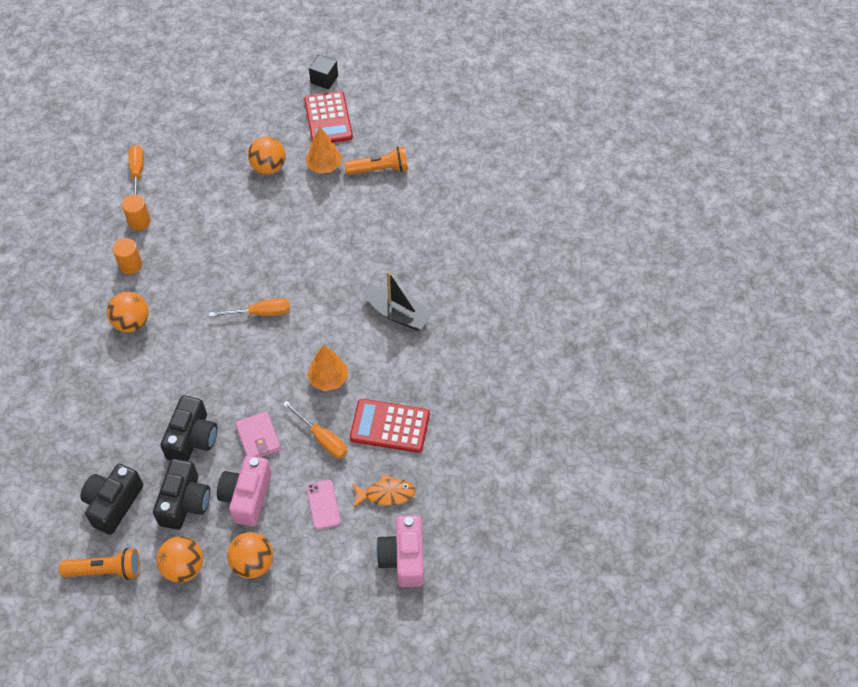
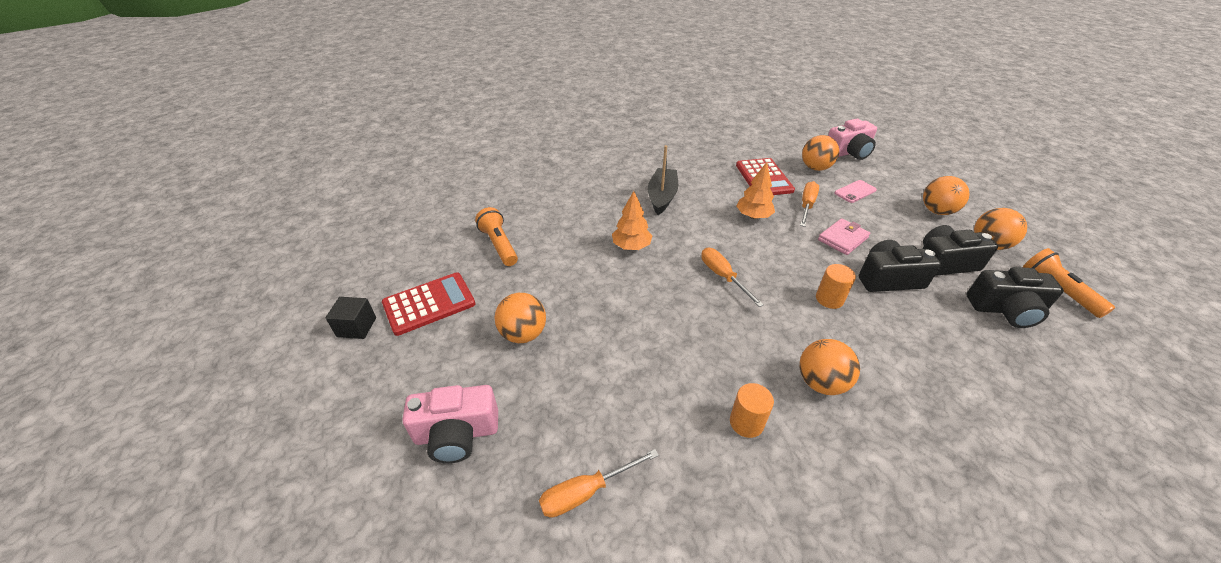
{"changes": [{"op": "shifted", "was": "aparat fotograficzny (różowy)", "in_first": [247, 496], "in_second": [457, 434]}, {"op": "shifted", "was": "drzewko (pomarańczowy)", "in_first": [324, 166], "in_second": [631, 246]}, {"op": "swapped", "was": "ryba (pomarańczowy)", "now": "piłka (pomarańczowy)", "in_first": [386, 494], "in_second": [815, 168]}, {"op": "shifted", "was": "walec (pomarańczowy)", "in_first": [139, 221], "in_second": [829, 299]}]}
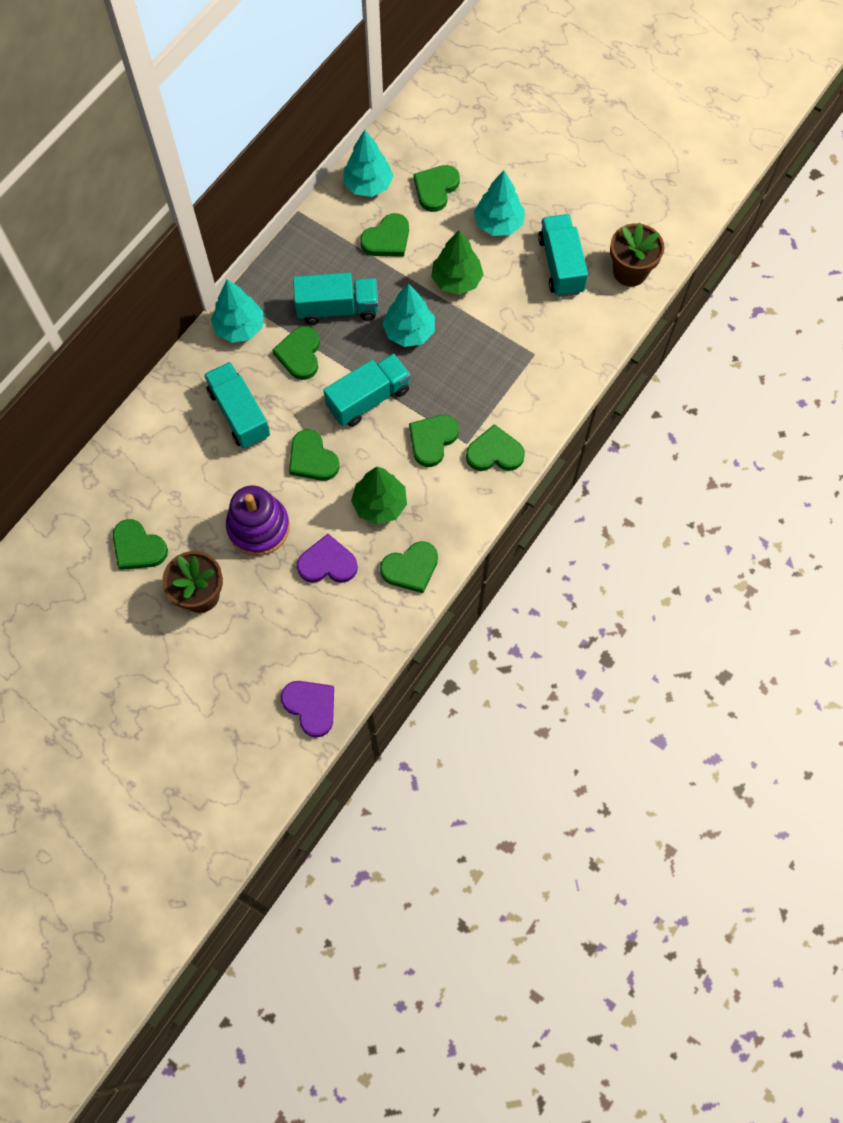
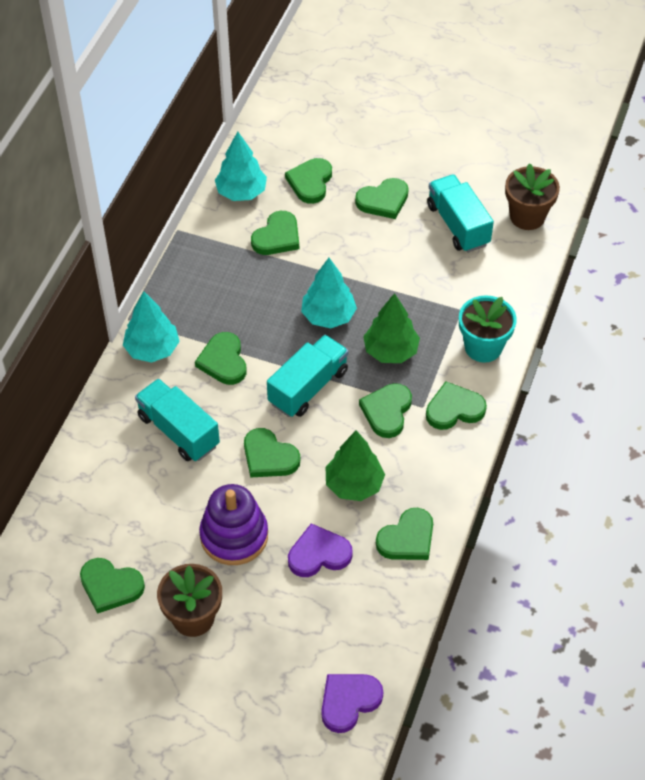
{"changes": [{"op": "rotated", "was": "serce (fioletowy)", "in_first": [310, 707], "in_second": [349, 701], "clockwise": -75}, {"op": "swapped", "was": "drzewko (turkusowy)", "now": "serce (zielony)", "in_first": [498, 224], "in_second": [383, 201]}, {"op": "shifted", "was": "drzewko (zielony)", "in_first": [456, 280], "in_second": [390, 351]}, {"op": "new", "now": "doniczka (turkusowy)", "in_second": [483, 347]}, {"op": "gone", "was": "ciężarówka (turkusowy)", "in_first": [337, 308]}]}
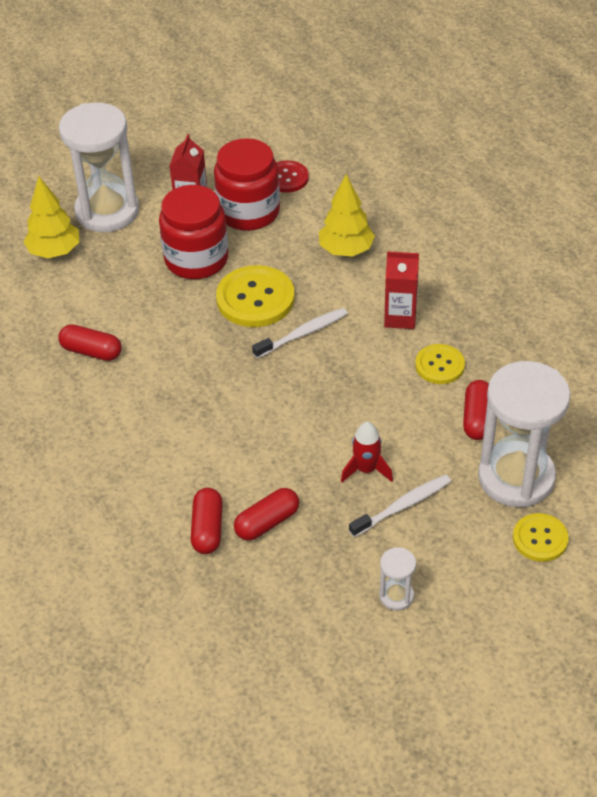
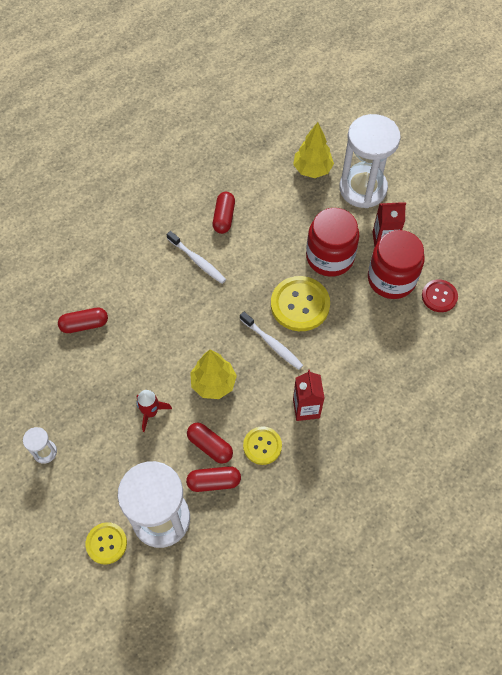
{"changes": [{"op": "shifted", "was": "szczoteczka do zębów (biały)", "in_first": [403, 506], "in_second": [197, 261]}, {"op": "shifted", "was": "kapsułka (czerwony)", "in_first": [267, 522], "in_second": [210, 446]}, {"op": "shifted", "was": "drzewko (żółty)", "in_first": [346, 250], "in_second": [213, 383]}]}
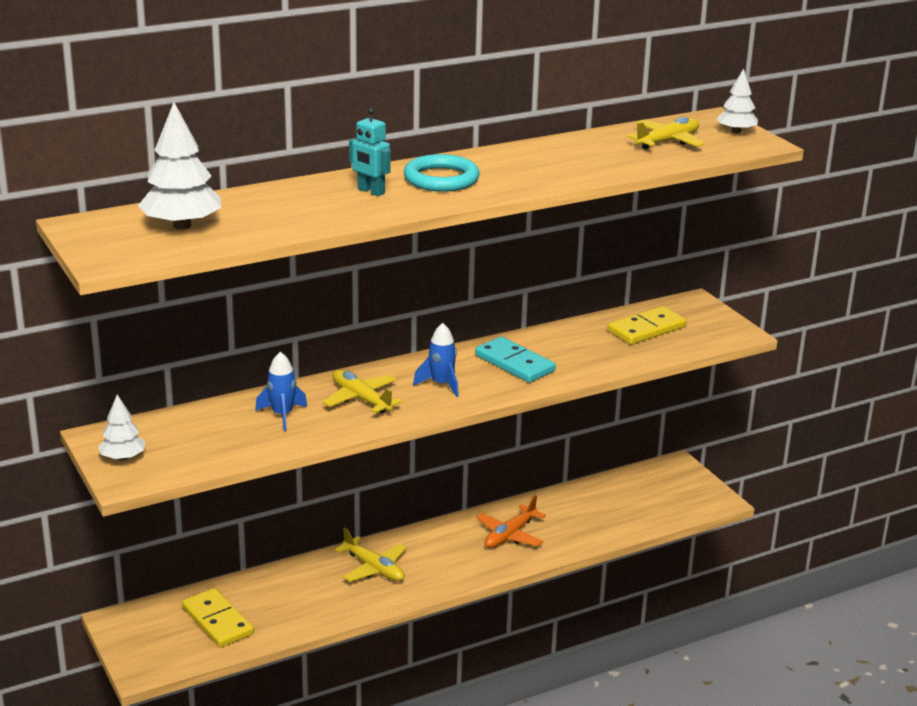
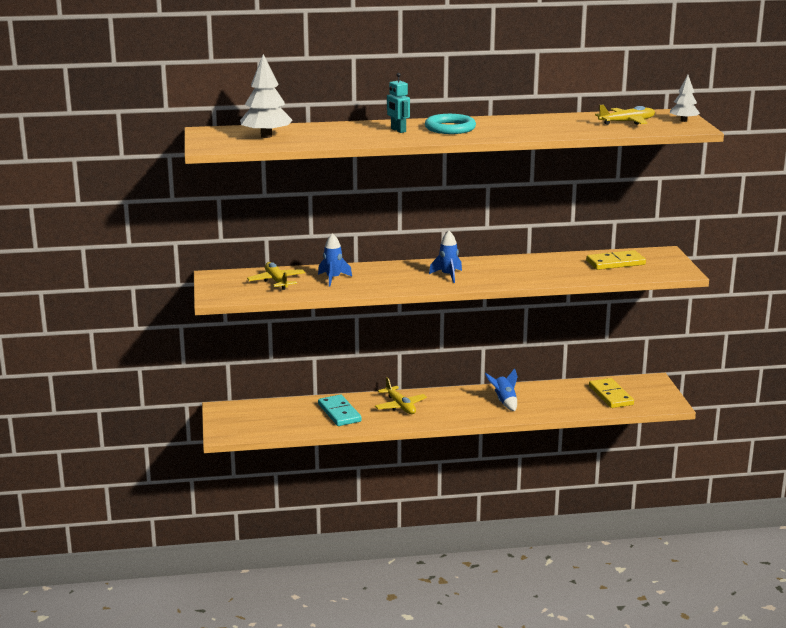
{"changes": [{"op": "shifted", "was": "samolot (żółty)", "in_first": [361, 399], "in_second": [276, 281]}, {"op": "shifted", "was": "kostka domina (turkusowy)", "in_first": [514, 363], "in_second": [339, 413]}, {"op": "swapped", "was": "samolot (pomarańczowy)", "now": "rakieta (niebieski)", "in_first": [510, 535], "in_second": [504, 402]}, {"op": "shifted", "was": "kostka domina (żółty)", "in_first": [217, 621], "in_second": [611, 395]}, {"op": "gone", "was": "drzewko (biały)", "in_first": [123, 458]}]}
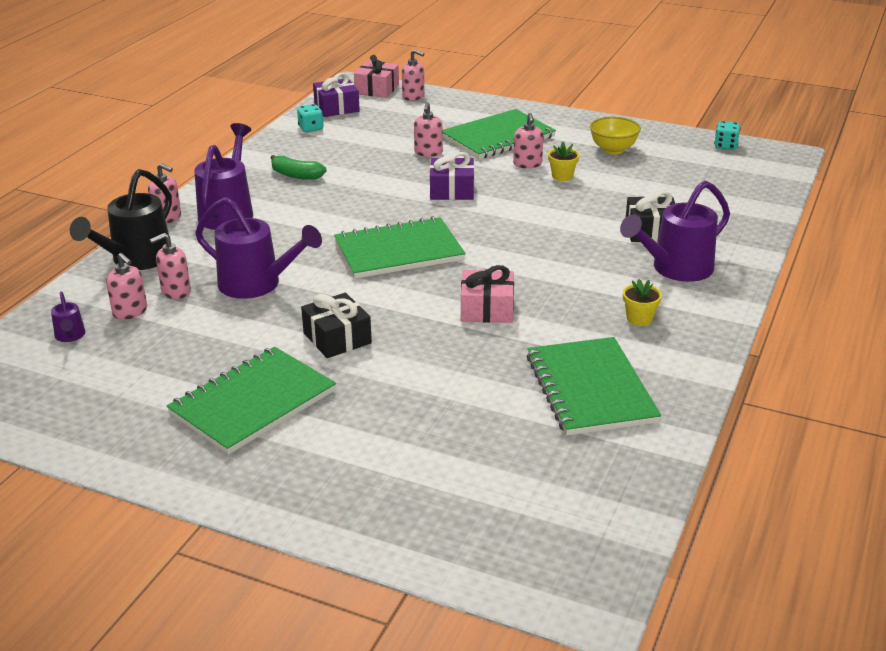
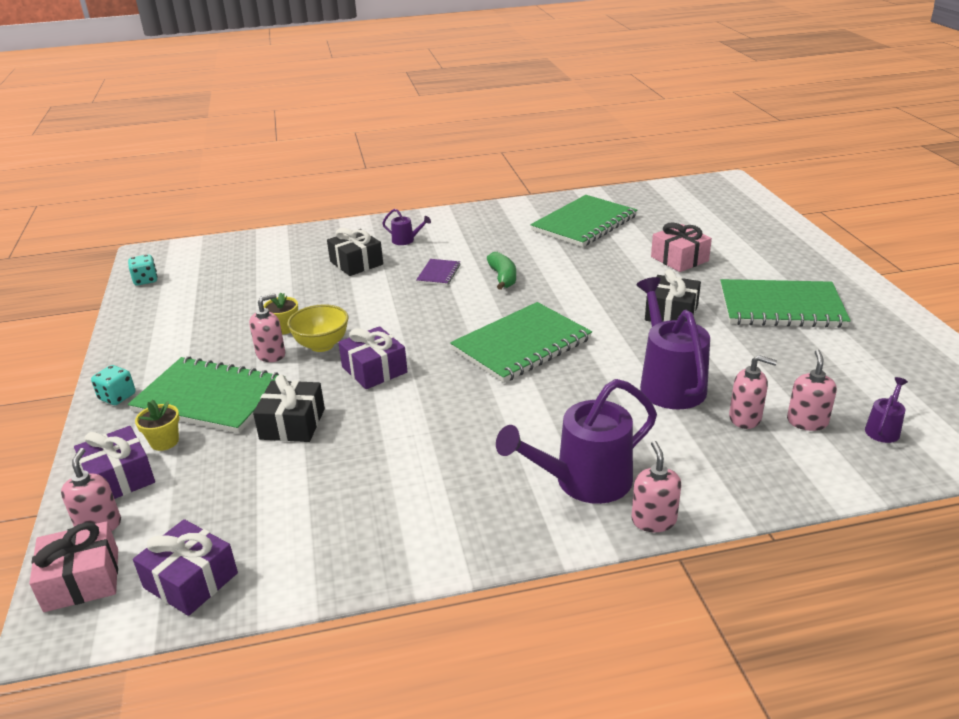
{"changes": [{"op": "new", "now": "prezent (fioletowy)", "in_second": [119, 478]}, {"op": "shifted", "was": "kostka do gry (turkusowy)", "in_first": [311, 128], "in_second": [117, 397]}, {"op": "shifted", "was": "doniczka (żółty)", "in_first": [639, 319], "in_second": [164, 442]}, {"op": "swapped", "was": "dozownik mydła (różowy)", "now": "prezent (czarny)", "in_first": [428, 152], "in_second": [292, 424]}, {"op": "shifted", "was": "miska (żółty)", "in_first": [613, 150], "in_second": [322, 345]}, {"op": "scaled", "was": "konewka (fioletowy)", "in_first": [675, 269], "in_second": [406, 240], "ratio": 0.46}, {"op": "new", "now": "zeszyt (fioletowy)", "in_second": [439, 273]}, {"op": "rotated", "was": "zeszyt (zielony)", "in_first": [398, 251], "in_second": [521, 345], "clockwise": -75}, {"op": "shifted", "was": "banan (zielony)", "in_first": [296, 175], "in_second": [503, 277]}, {"op": "shifted", "was": "prezent (różowy)", "in_first": [487, 309], "in_second": [679, 259]}, {"op": "gone", "was": "konewka (czarny)", "in_first": [136, 260]}]}
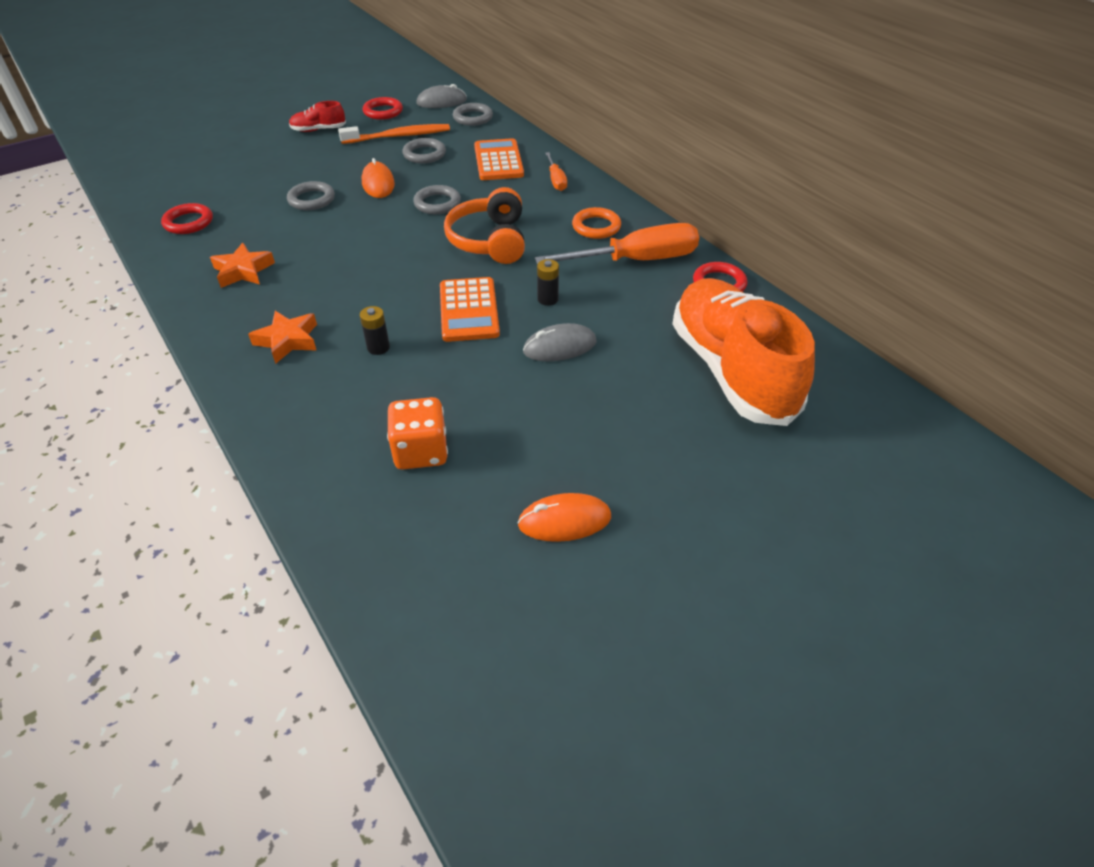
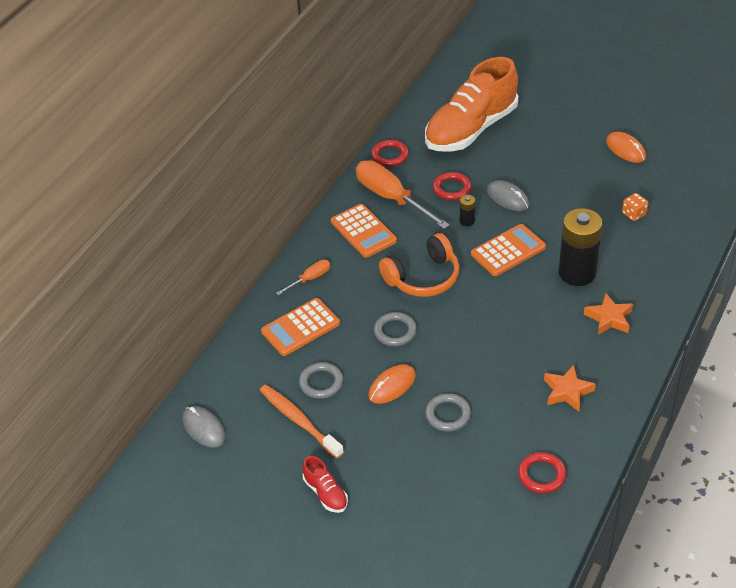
{"changes": [{"op": "swapped", "was": "pierścień (pomarańczowy)", "now": "kalkulator (pomarańczowy)", "in_first": [596, 227], "in_second": [363, 231]}, {"op": "shifted", "was": "pierścień (czerwony)", "in_first": [383, 112], "in_second": [451, 188]}, {"op": "scaled", "was": "bateria (czarny)", "in_first": [378, 347], "in_second": [577, 273], "ratio": 2.33}, {"op": "scaled", "was": "kostka do gry (pomarańczowy)", "in_first": [421, 451], "in_second": [634, 214], "ratio": 0.61}, {"op": "gone", "was": "pierścień (szary)", "in_first": [473, 118]}]}
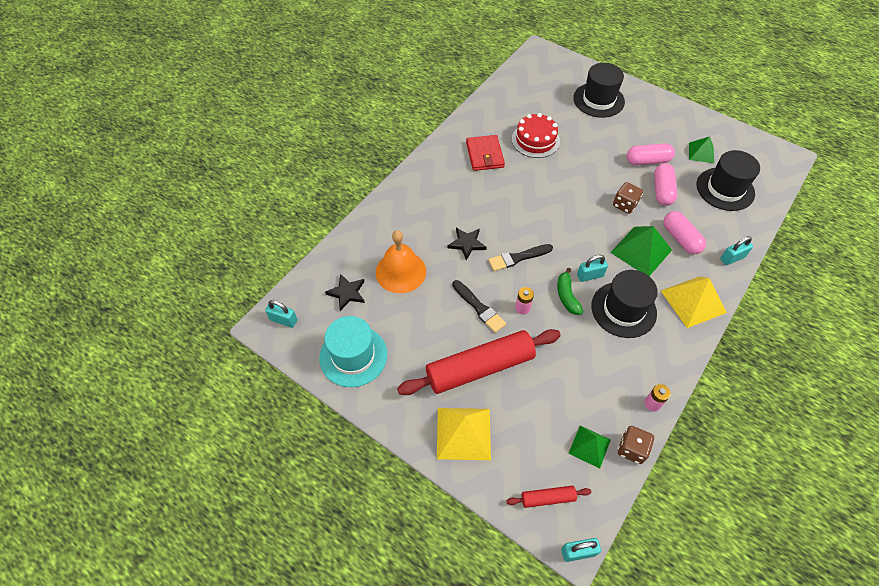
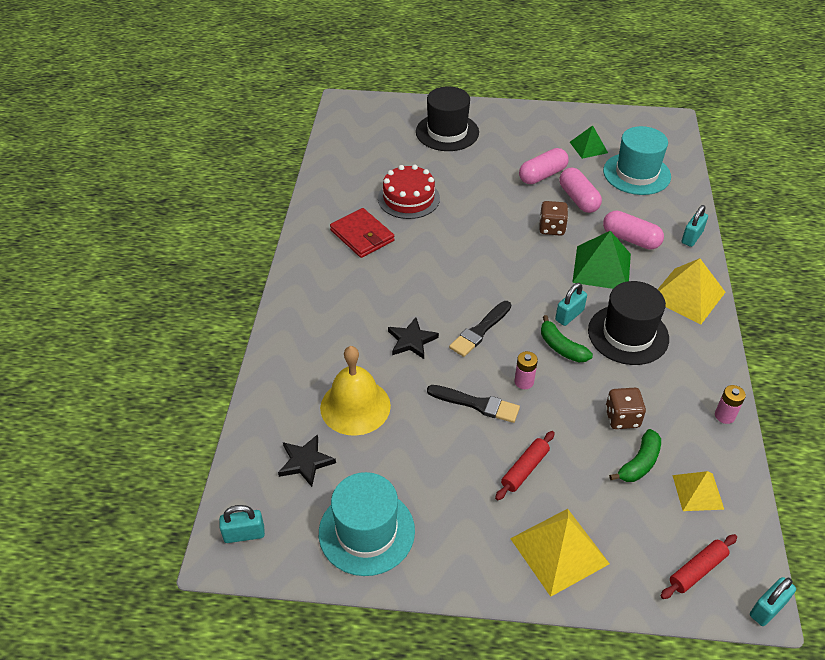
{"changes": [{"op": "repainted", "was": "dzwonek (pomarańczowy)", "now": "dzwonek (żółty)", "in_first": [400, 271], "in_second": [355, 406]}, {"op": "scaled", "was": "wałek do ciasta (czerwony)", "in_first": [480, 368], "in_second": [525, 469], "ratio": 0.44}, {"op": "repainted", "was": "kapelusz (czarny)", "now": "kapelusz (turkusowy)", "in_first": [725, 189], "in_second": [636, 174]}, {"op": "shifted", "was": "kostka do gry (brązowy)", "in_first": [631, 449], "in_second": [622, 418]}, {"op": "new", "now": "banan (zielony)", "in_second": [639, 463]}, {"op": "repainted", "was": "piramida (zielony)", "now": "piramida (żółty)", "in_first": [589, 446], "in_second": [698, 492]}]}
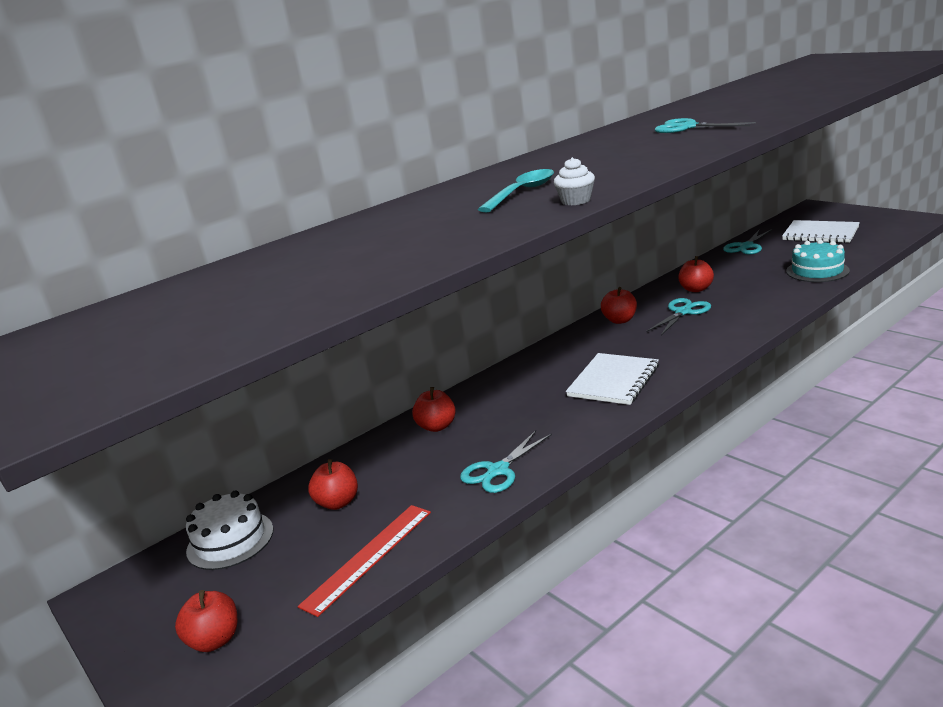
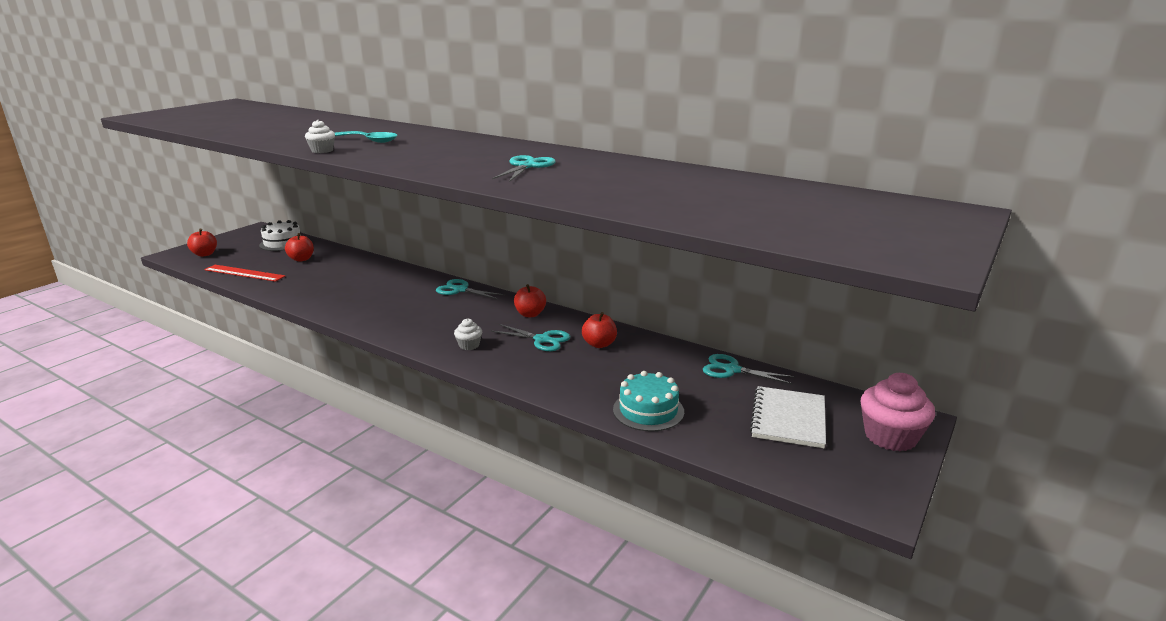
{"changes": [{"op": "shifted", "was": "nożyczki (turkusowy)", "in_first": [498, 471], "in_second": [460, 290]}, {"op": "new", "now": "muffinka (biały)", "in_second": [469, 345]}, {"op": "new", "now": "muffinka (różowy)", "in_second": [890, 437]}, {"op": "gone", "was": "jabłko (czerwony)", "in_first": [437, 426]}, {"op": "gone", "was": "zeszyt (biały)", "in_first": [613, 381]}]}
